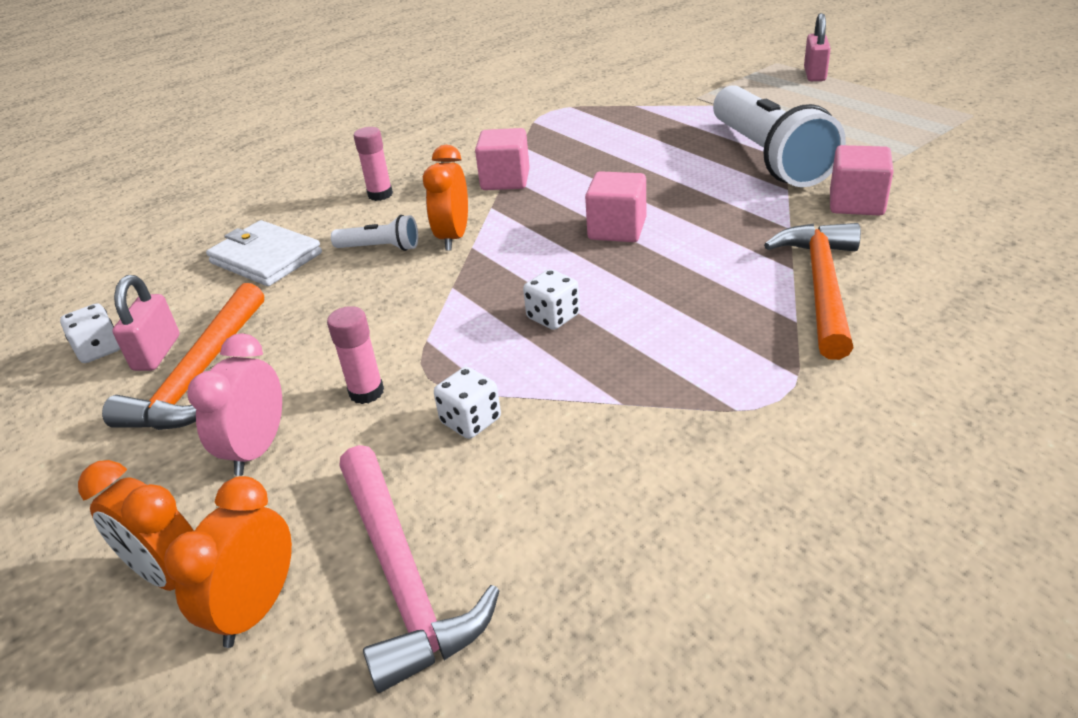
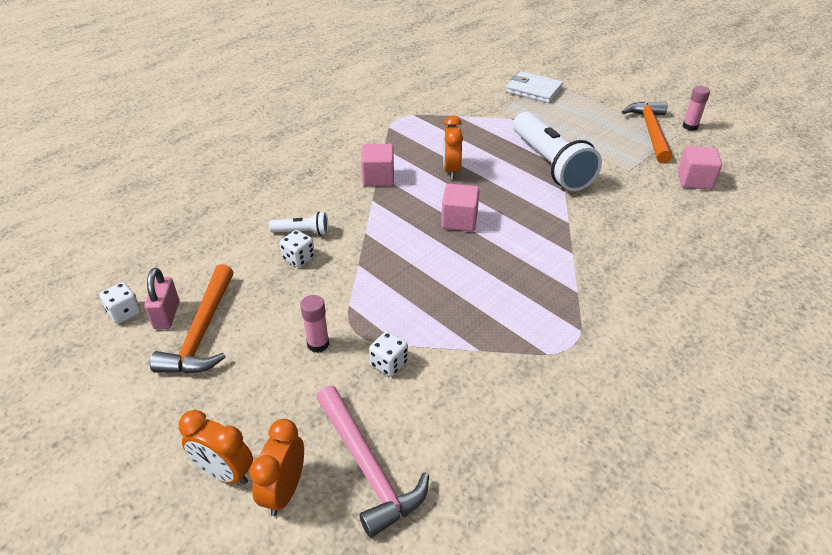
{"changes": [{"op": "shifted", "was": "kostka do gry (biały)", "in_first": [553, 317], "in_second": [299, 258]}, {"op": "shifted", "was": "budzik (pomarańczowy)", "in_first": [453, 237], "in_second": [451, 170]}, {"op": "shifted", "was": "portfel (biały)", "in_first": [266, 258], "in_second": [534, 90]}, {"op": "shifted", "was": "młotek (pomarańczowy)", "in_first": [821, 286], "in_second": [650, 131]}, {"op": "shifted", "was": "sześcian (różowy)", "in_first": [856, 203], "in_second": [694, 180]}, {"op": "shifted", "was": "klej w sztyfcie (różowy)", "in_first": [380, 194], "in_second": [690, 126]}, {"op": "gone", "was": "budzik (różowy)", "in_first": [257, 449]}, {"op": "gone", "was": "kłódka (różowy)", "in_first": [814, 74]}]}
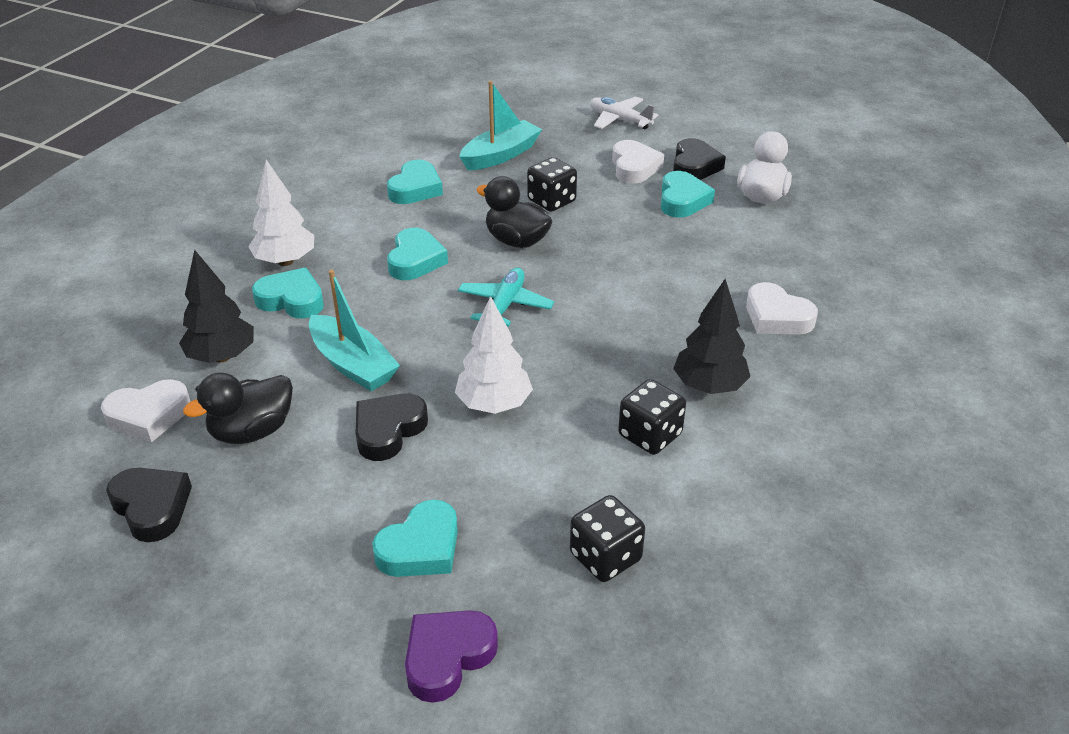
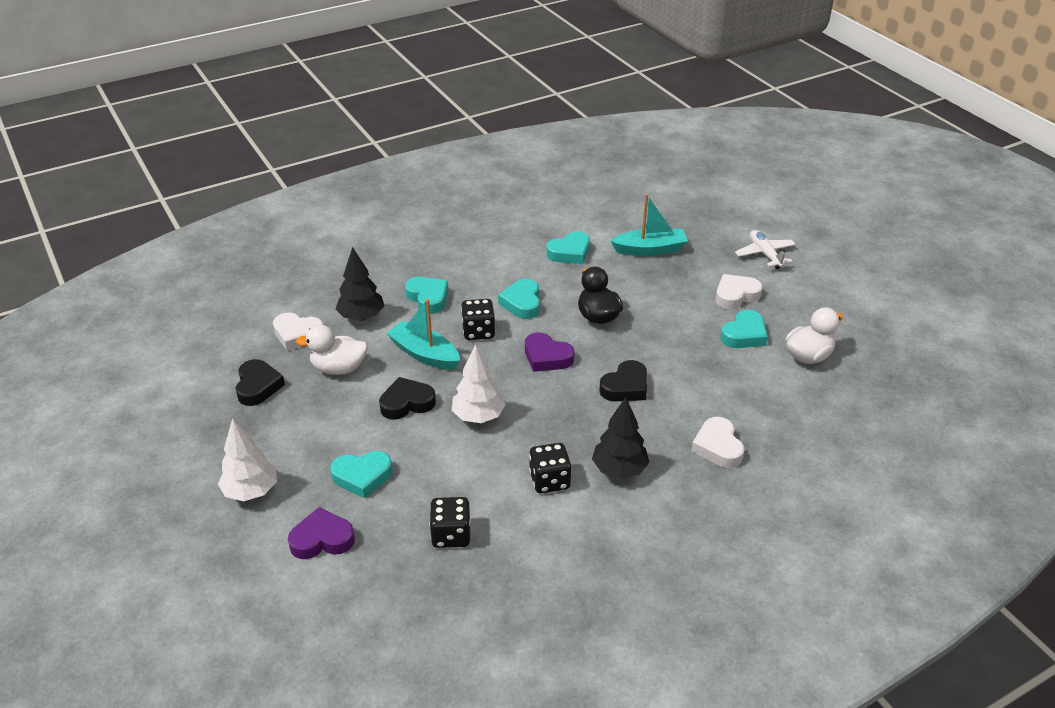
{"changes": [{"op": "shifted", "was": "drzewko (biały)", "in_first": [285, 261], "in_second": [251, 491]}, {"op": "repainted", "was": "kaczka (czarny)", "now": "kaczka (biały)", "in_first": [252, 431], "in_second": [338, 368]}, {"op": "rotated", "was": "łódka (turkusowy)", "in_first": [353, 364], "in_second": [424, 354], "clockwise": 135}, {"op": "shifted", "was": "kostka do gry (czarny)", "in_first": [551, 201], "in_second": [478, 331]}, {"op": "rotated", "was": "serce (turkusowy)", "in_first": [415, 260], "in_second": [522, 303], "clockwise": 135}, {"op": "swapped", "was": "samolot (turkusowy)", "now": "serce (fioletowy)", "in_first": [505, 305], "in_second": [547, 357]}, {"op": "shifted", "was": "serce (czarny)", "in_first": [694, 166], "in_second": [625, 387]}, {"op": "rotated", "was": "serce (biały)", "in_first": [634, 167], "in_second": [736, 295], "clockwise": -150}]}
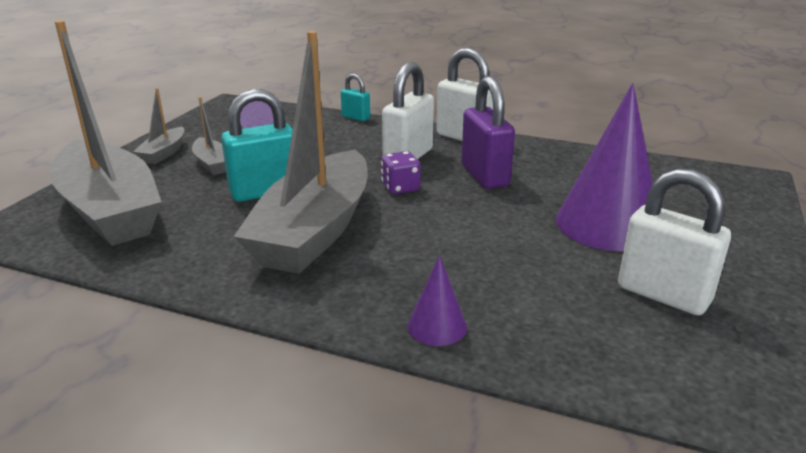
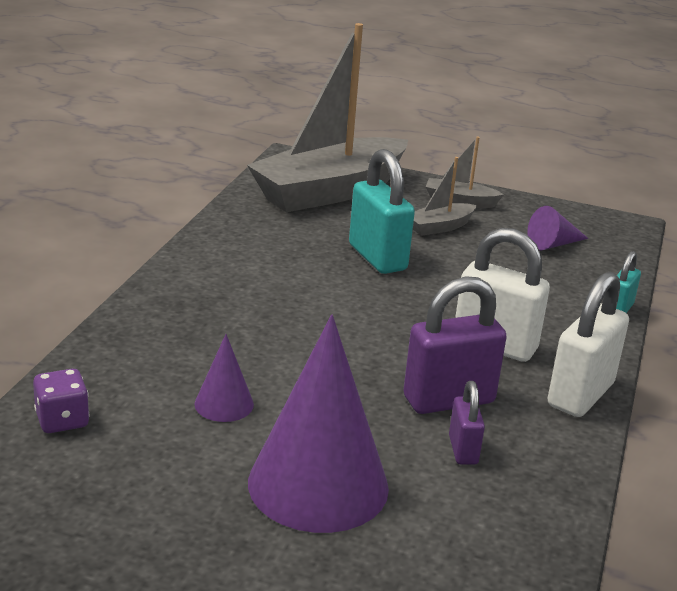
{"changes": [{"op": "shifted", "was": "kostka do gry (fioletowy)", "in_first": [400, 187], "in_second": [62, 420]}, {"op": "shifted", "was": "stożek (fioletowy)", "in_first": [437, 326], "in_second": [224, 404]}, {"op": "new", "now": "kłódka (fioletowy)", "in_second": [463, 450]}, {"op": "gone", "was": "łódka (szary)", "in_first": [314, 231]}, {"op": "gone", "was": "kłódka (biały)", "in_first": [663, 294]}]}
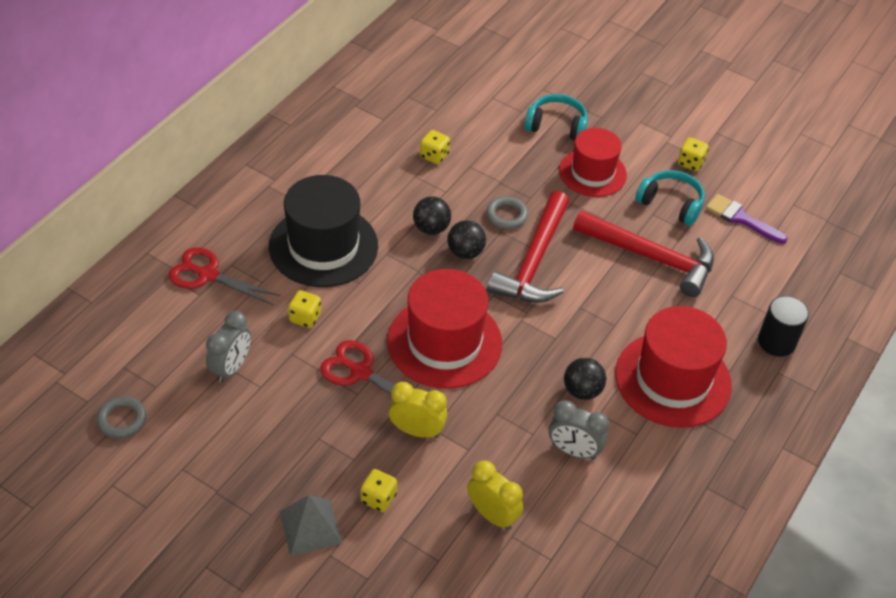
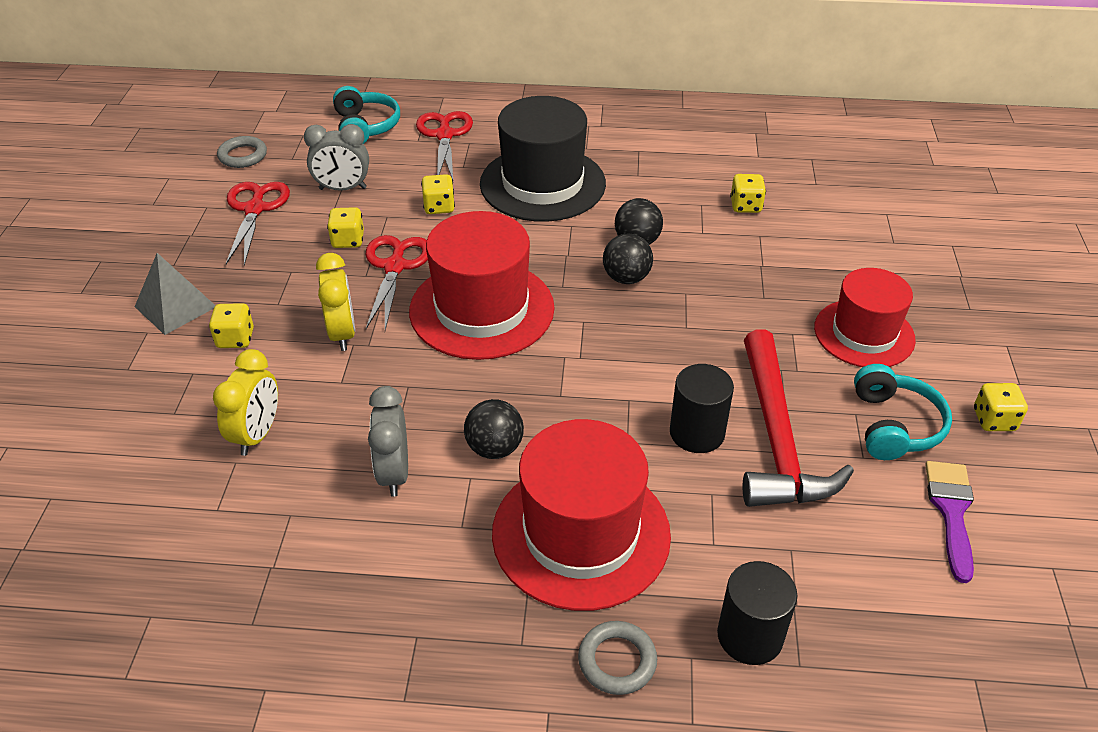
{"changes": [{"op": "new", "now": "nożyczki (czerwony)", "in_second": [255, 209]}, {"op": "new", "now": "kostka do gry (żółty)", "in_second": [348, 240]}, {"op": "shifted", "was": "słuchawki (turkusowy)", "in_first": [556, 126], "in_second": [366, 127]}, {"op": "shifted", "was": "pierścień (szary)", "in_first": [506, 215], "in_second": [617, 661]}, {"op": "new", "now": "walec (czarny)", "in_second": [697, 433]}, {"op": "gone", "was": "młotek (czerwony)", "in_first": [534, 261]}]}
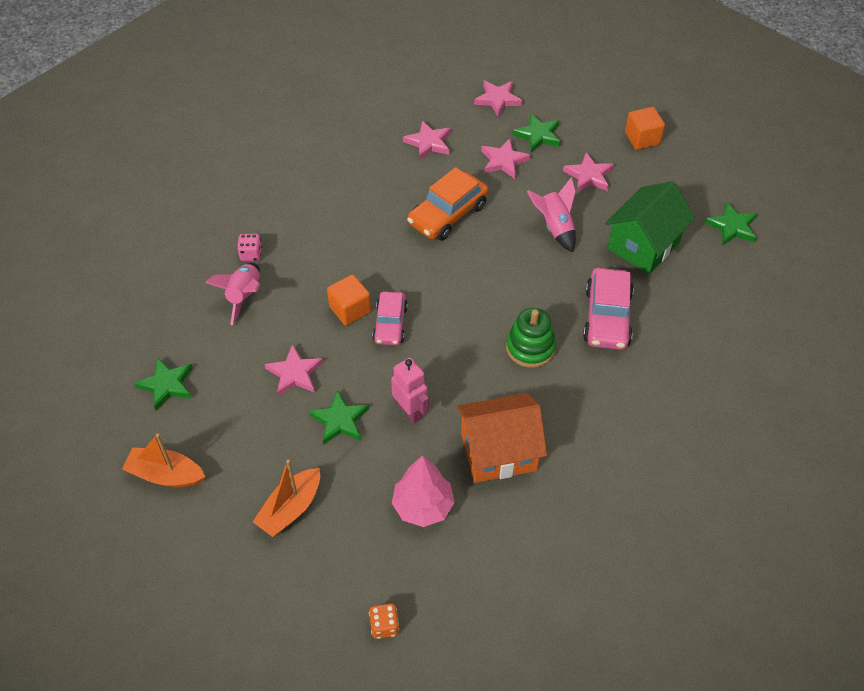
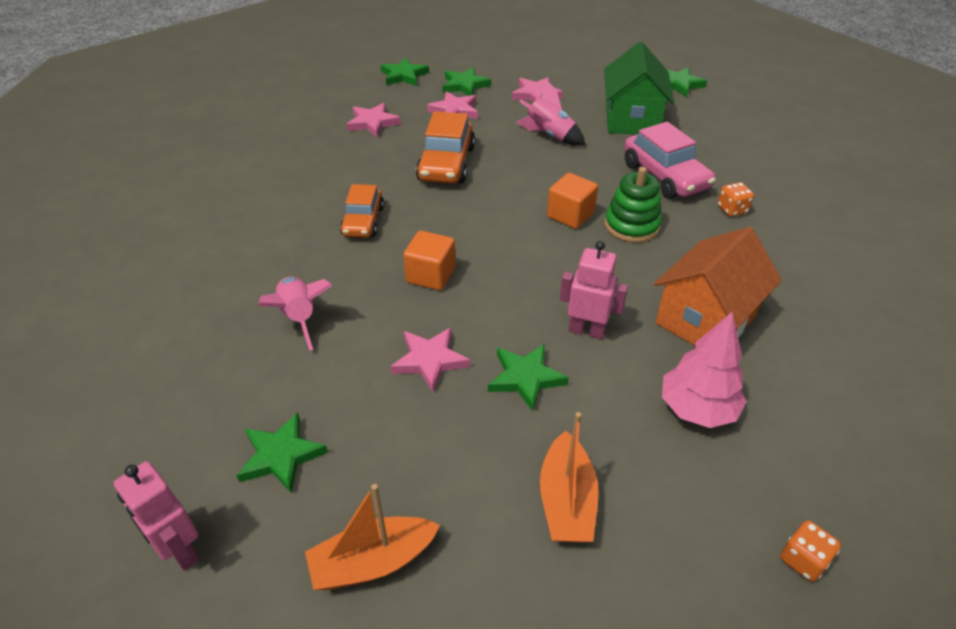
{"changes": [{"op": "new", "now": "robot (różowy)", "in_second": [180, 550]}, {"op": "new", "now": "samochód (pomarańczowy)", "in_second": [363, 221]}, {"op": "repainted", "was": "gwiazda (różowy)", "now": "gwiazda (zielony)", "in_first": [498, 99], "in_second": [404, 75]}, {"op": "shifted", "was": "sześcian (pomarańczowy)", "in_first": [642, 138], "in_second": [570, 215]}, {"op": "new", "now": "kostka do gry (pomarańczowy)", "in_second": [732, 210]}, {"op": "gone", "was": "kostka do gry (różowy)", "in_first": [251, 254]}, {"op": "gone", "was": "samochód (różowy)", "in_first": [390, 324]}]}
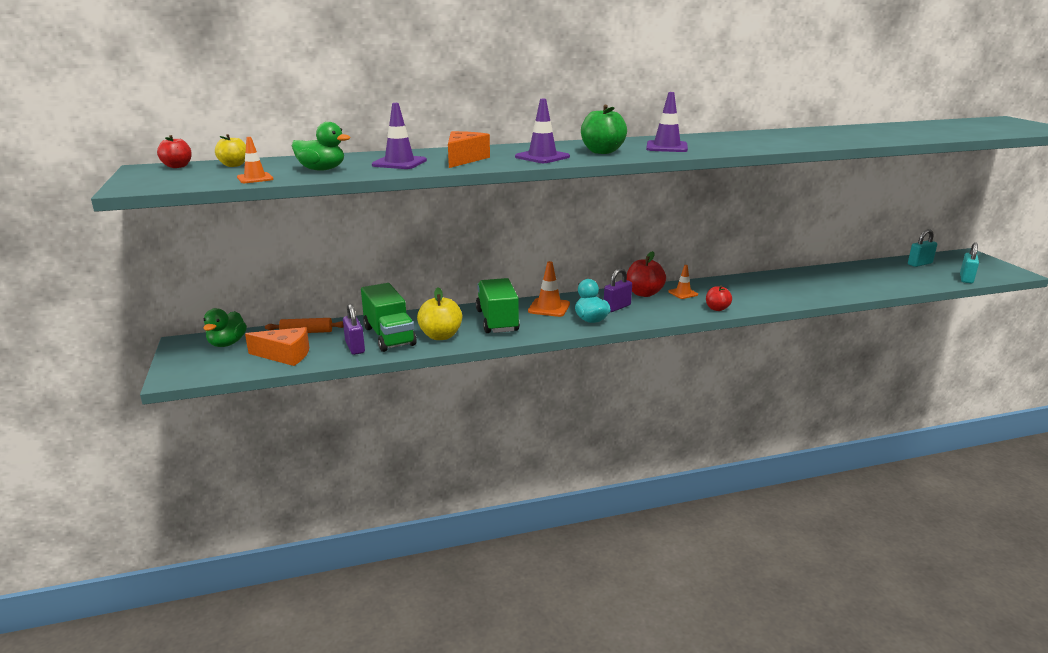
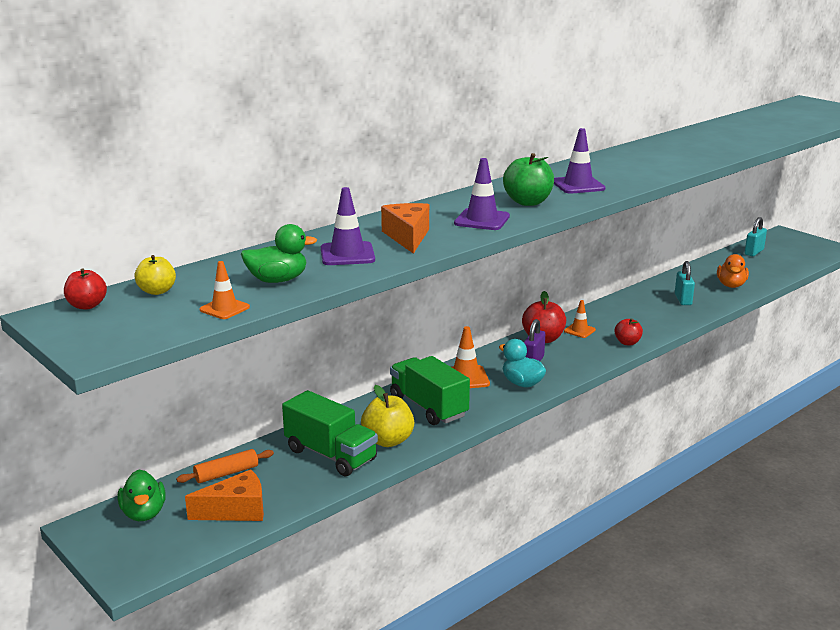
{"changes": [{"op": "shifted", "was": "kłódka (turkusowy)", "in_first": [966, 279], "in_second": [683, 299]}, {"op": "new", "now": "kaczka (pomarańczowy)", "in_second": [731, 285]}, {"op": "gone", "was": "kłódka (fioletowy)", "in_first": [355, 347]}]}
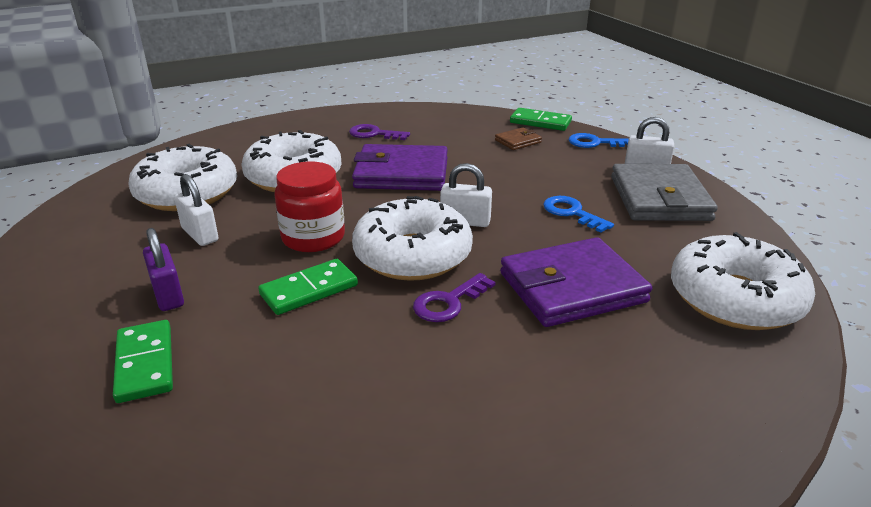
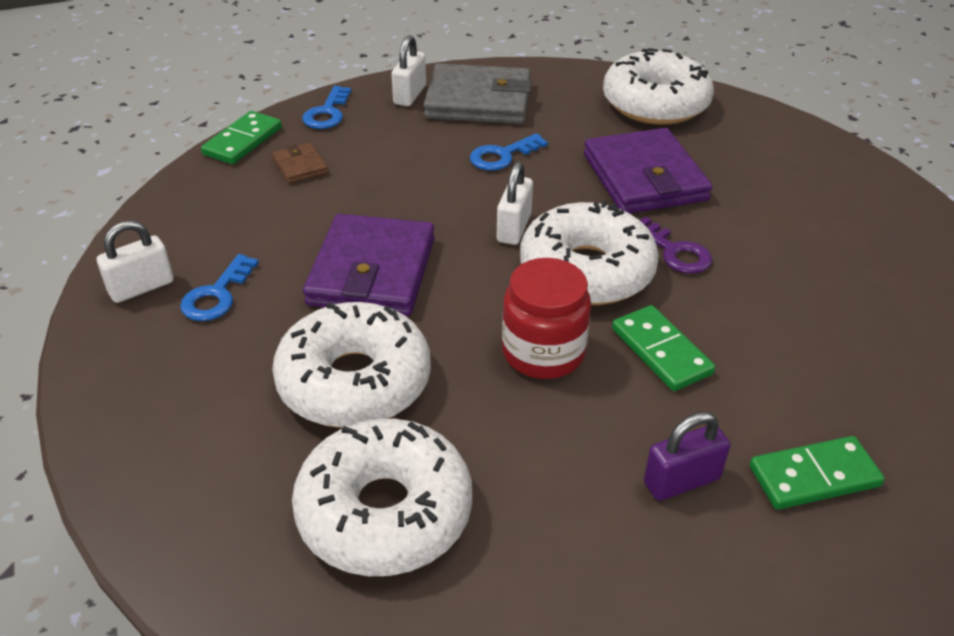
{"changes": [{"op": "shifted", "was": "kłódka (biały)", "in_first": [200, 234], "in_second": [141, 287]}, {"op": "repainted", "was": "klucz (fioletowy)", "now": "klucz (niebieski)", "in_first": [374, 134], "in_second": [217, 295]}]}
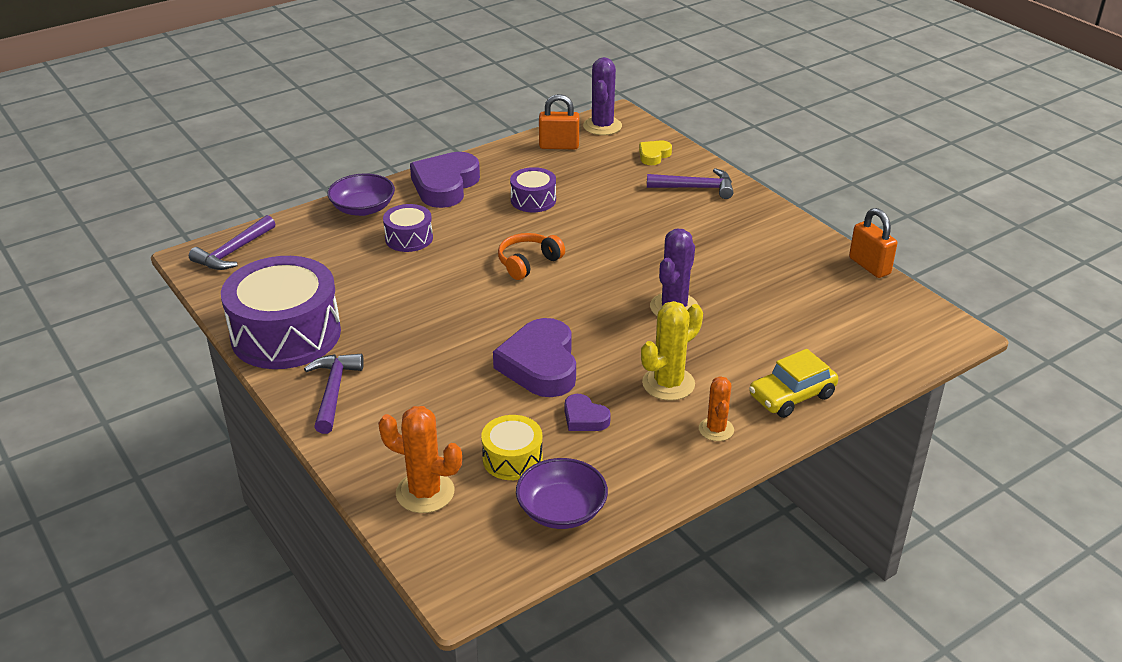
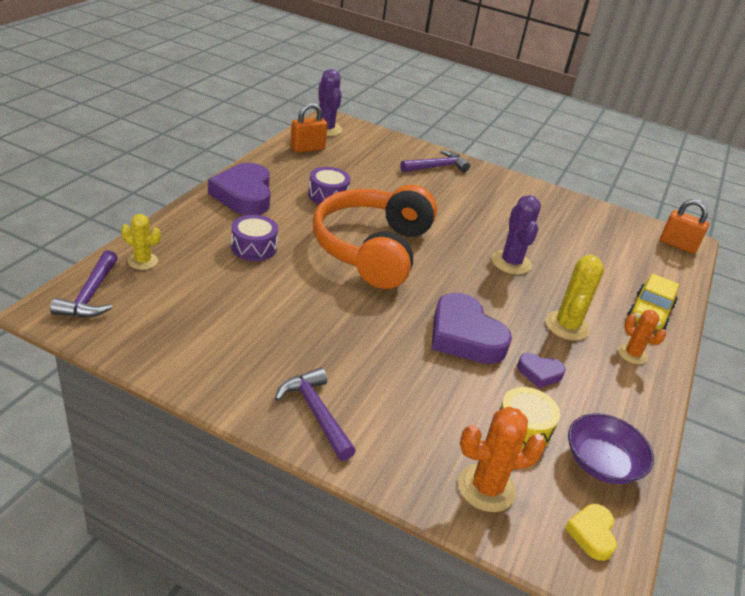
{"changes": [{"op": "new", "now": "kaktus (żółty)", "in_second": [143, 261]}, {"op": "scaled", "was": "słuchawki (pomarańczowy)", "in_first": [528, 263], "in_second": [373, 249], "ratio": 2.3}, {"op": "shifted", "was": "serce (żółty)", "in_first": [653, 155], "in_second": [591, 534]}, {"op": "shifted", "was": "kłódka (pomarańczowy)", "in_first": [869, 266], "in_second": [677, 245]}, {"op": "gone", "was": "bęben (fioletowy)", "in_first": [286, 334]}, {"op": "gone", "was": "miska (fioletowy)", "in_first": [363, 208]}]}
